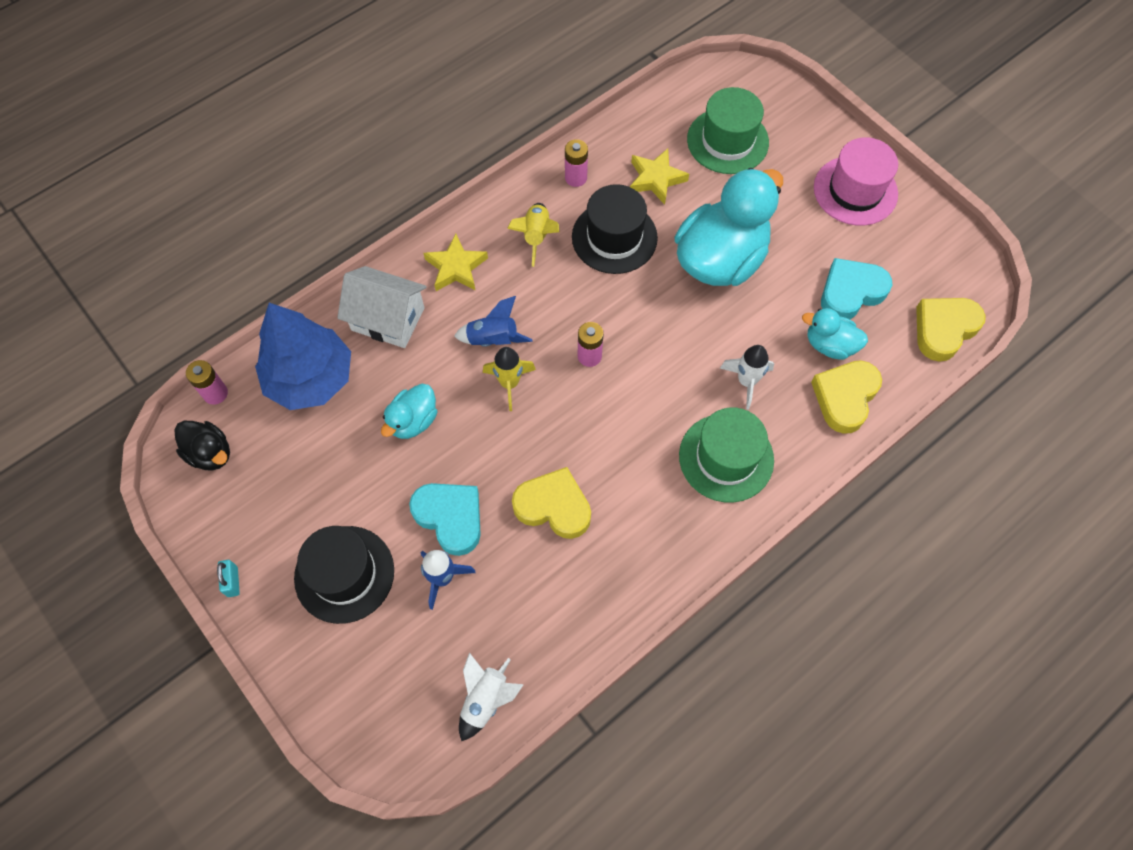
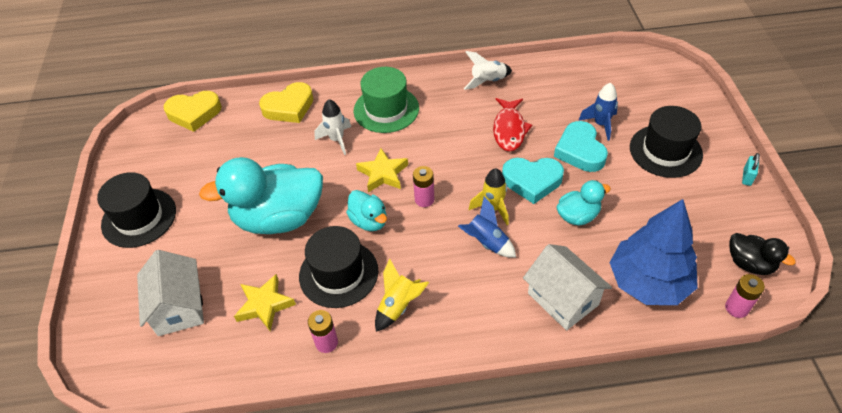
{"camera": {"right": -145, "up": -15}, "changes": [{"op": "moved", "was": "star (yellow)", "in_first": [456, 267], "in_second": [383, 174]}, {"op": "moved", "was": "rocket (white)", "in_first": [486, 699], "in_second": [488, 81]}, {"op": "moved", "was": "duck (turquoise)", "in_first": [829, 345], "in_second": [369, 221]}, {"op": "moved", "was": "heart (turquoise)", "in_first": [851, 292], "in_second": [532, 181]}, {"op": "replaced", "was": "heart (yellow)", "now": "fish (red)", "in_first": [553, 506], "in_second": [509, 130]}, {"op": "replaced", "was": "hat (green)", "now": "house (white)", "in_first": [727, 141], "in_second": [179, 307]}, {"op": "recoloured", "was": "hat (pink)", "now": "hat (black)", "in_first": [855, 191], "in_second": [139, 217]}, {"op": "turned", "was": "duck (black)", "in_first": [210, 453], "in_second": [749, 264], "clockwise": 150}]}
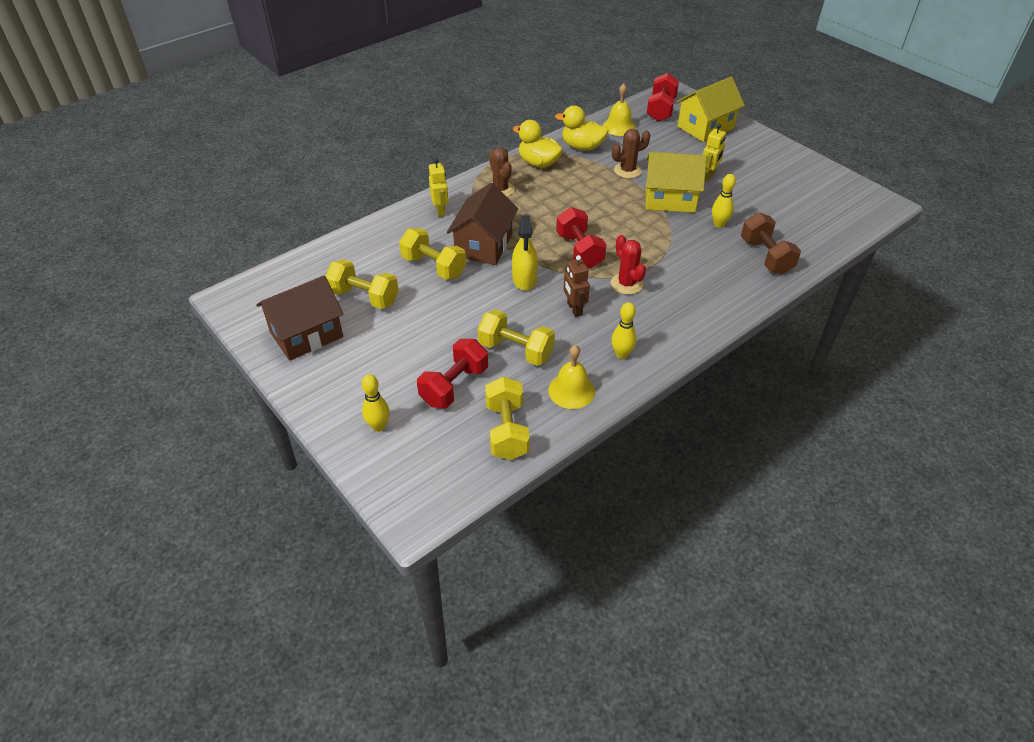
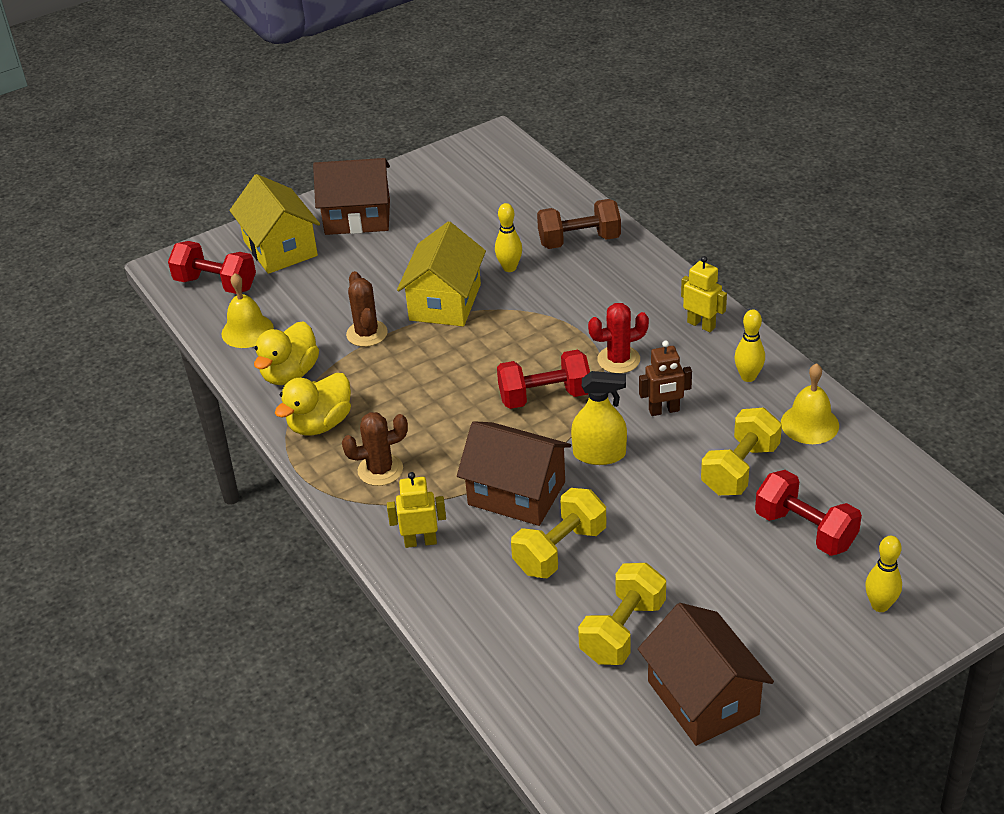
{"camera": {"right": -80, "up": -5}, "changes": [{"op": "removed", "was": "dumbbell (yellow)", "in_first": [507, 430]}, {"op": "added", "now": "house (brown)", "in_second": [357, 217]}, {"op": "moved", "was": "robot (yellow)", "in_first": [708, 176], "in_second": [701, 325]}]}
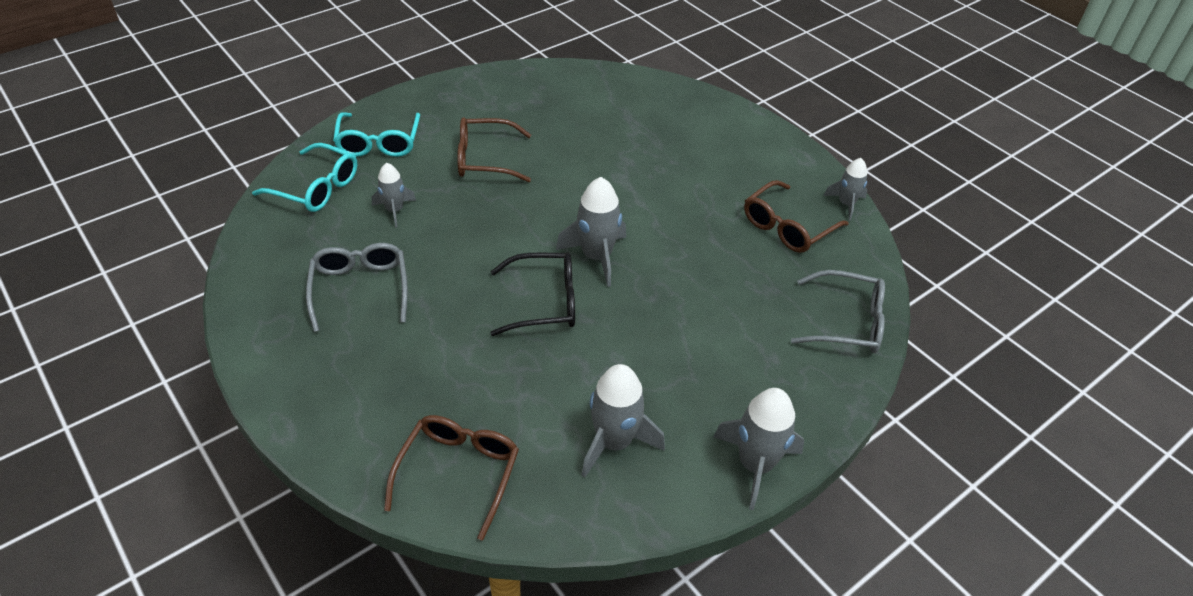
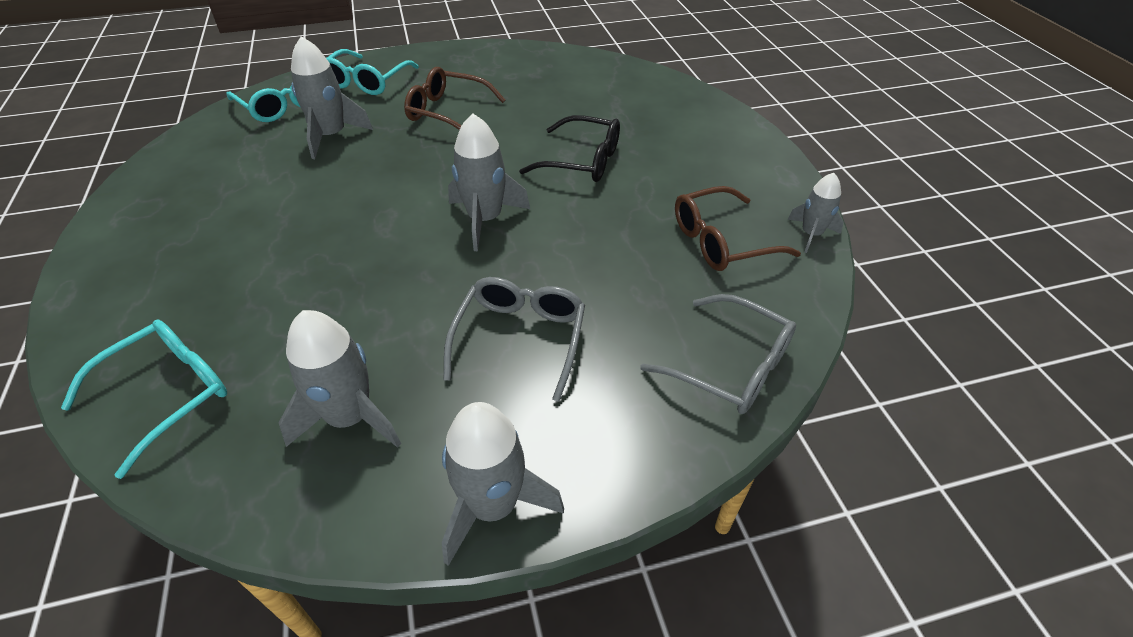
{"camera": {"right": 25, "up": 0}, "changes": [{"op": "moved", "was": "glasses (grey)", "in_first": [360, 289], "in_second": [520, 338]}, {"op": "moved", "was": "glasses (black)", "in_first": [544, 302], "in_second": [582, 161]}, {"op": "recoloured", "was": "glasses (brown)", "now": "glasses (turquoise)", "in_first": [458, 473], "in_second": [168, 394]}, {"op": "resized", "was": "rocket (grey)", "in_first": [394, 210], "in_second": [331, 136], "ratio": 1.63}]}
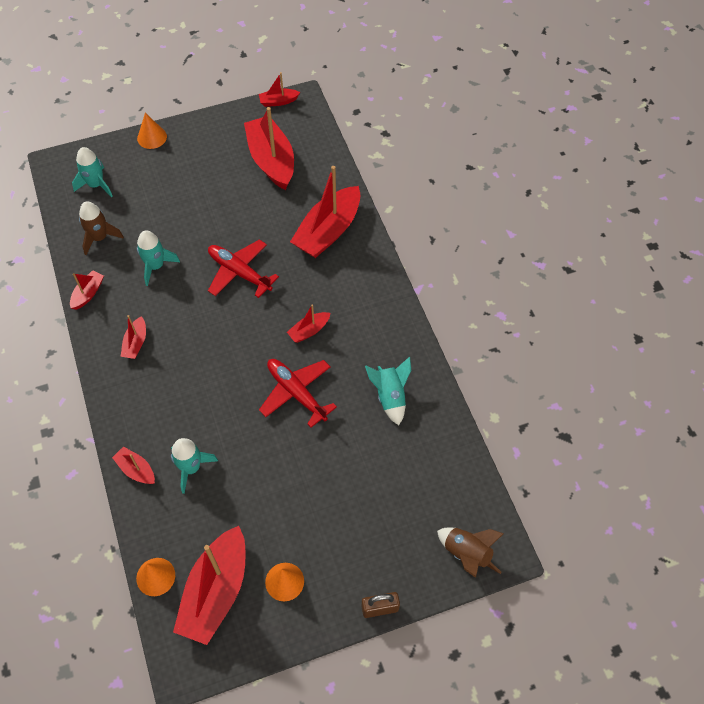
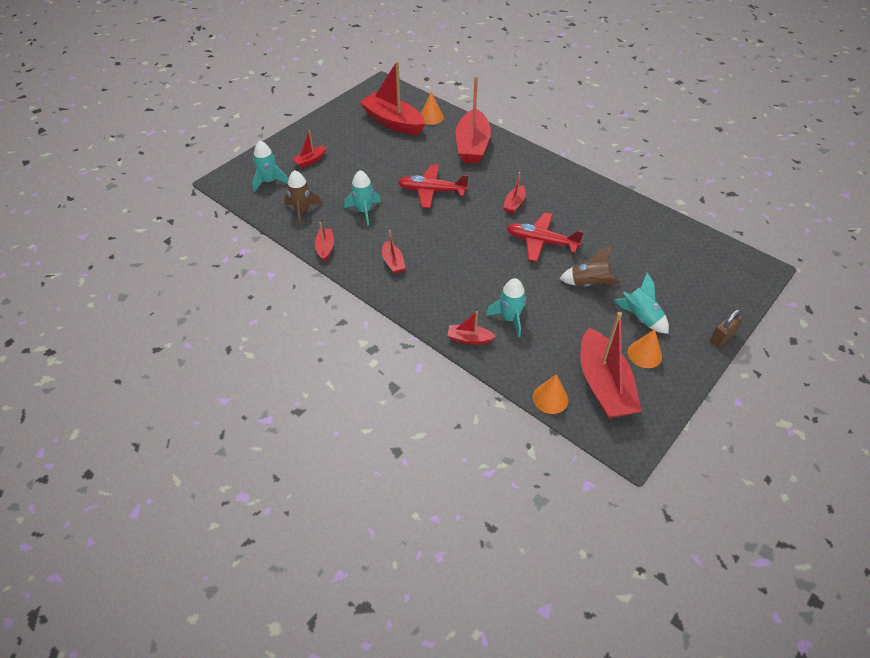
{"camera": {"right": -30, "up": -10}, "changes": [{"op": "moved", "was": "cone (orange)", "in_first": [152, 137], "in_second": [431, 117]}, {"op": "moved", "was": "boat (red)", "in_first": [278, 101], "in_second": [310, 161]}, {"op": "moved", "was": "rocket (turquoise)", "in_first": [390, 396], "in_second": [641, 317]}, {"op": "moved", "was": "rocket (brown)", "in_first": [467, 554], "in_second": [589, 284]}]}
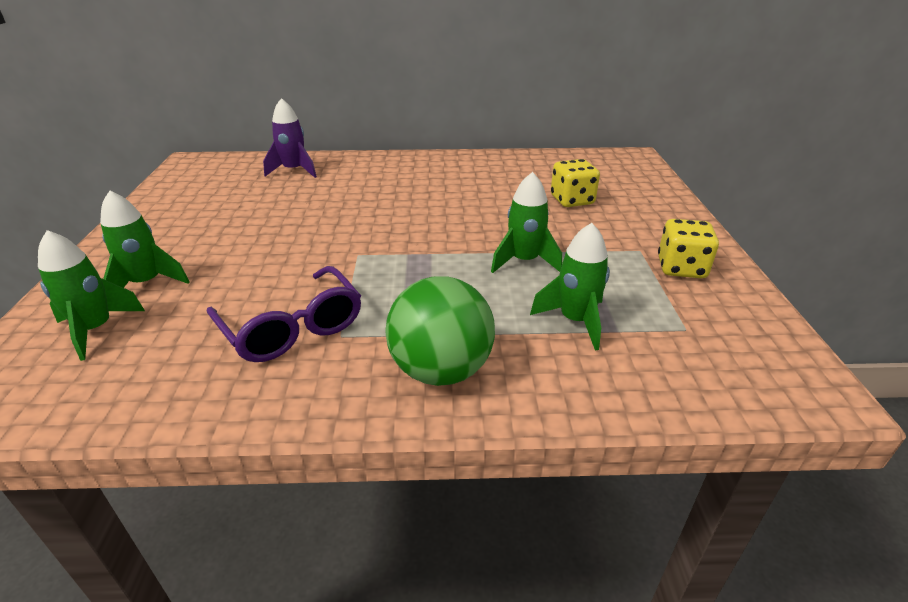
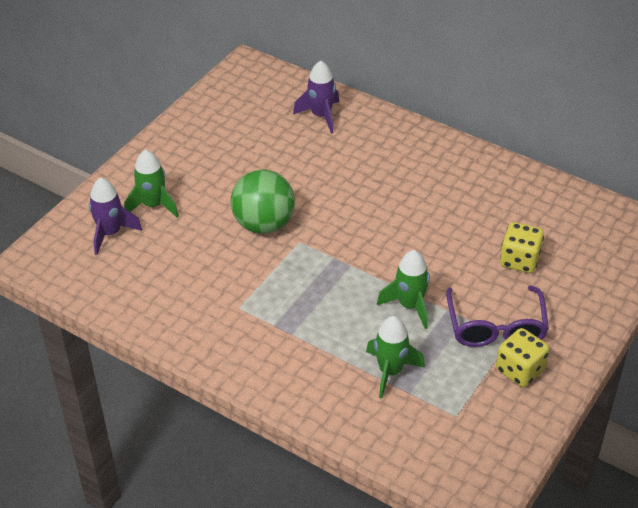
{"camera": {"right": 35, "up": 10}, "changes": [{"op": "moved", "was": "glasses (purple)", "in_first": [293, 328], "in_second": [496, 327]}, {"op": "moved", "was": "ball (green)", "in_first": [441, 370], "in_second": [264, 224]}, {"op": "recoloured", "was": "rocket (green)", "now": "rocket (purple)", "in_first": [96, 329], "in_second": [110, 233]}]}
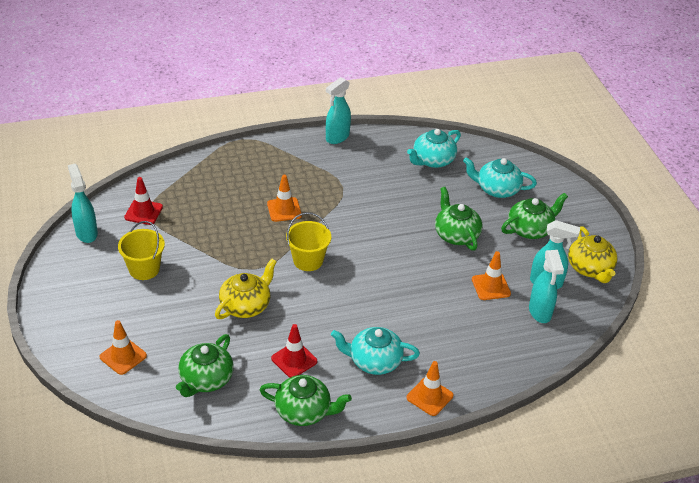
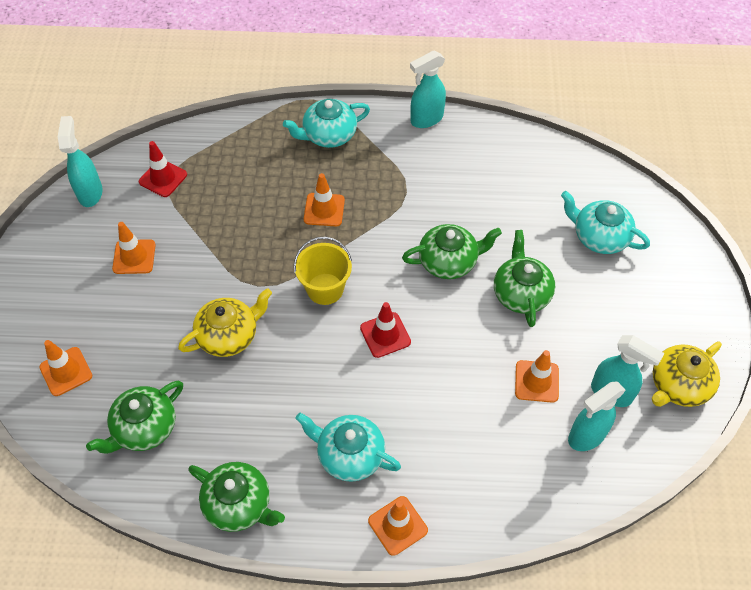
{"camera": {"right": 20, "up": 15}, "changes": [{"op": "moved", "was": "traffic cone (red)", "in_first": [294, 360], "in_second": [385, 335]}, {"op": "moved", "was": "teapot (turquoise)", "in_first": [432, 160], "in_second": [328, 135]}, {"op": "moved", "was": "teapot (green)", "in_first": [530, 229], "in_second": [449, 261]}, {"op": "replaced", "was": "bucket (yellow)", "now": "traffic cone (orange)", "in_first": [144, 269], "in_second": [134, 257]}, {"op": "turned", "was": "spray bottle (turquoise)", "in_first": [540, 312], "in_second": [586, 436], "clockwise": 45}, {"op": "turned", "was": "teapot (yellow)", "in_first": [590, 268], "in_second": [678, 385], "clockwise": 45}]}
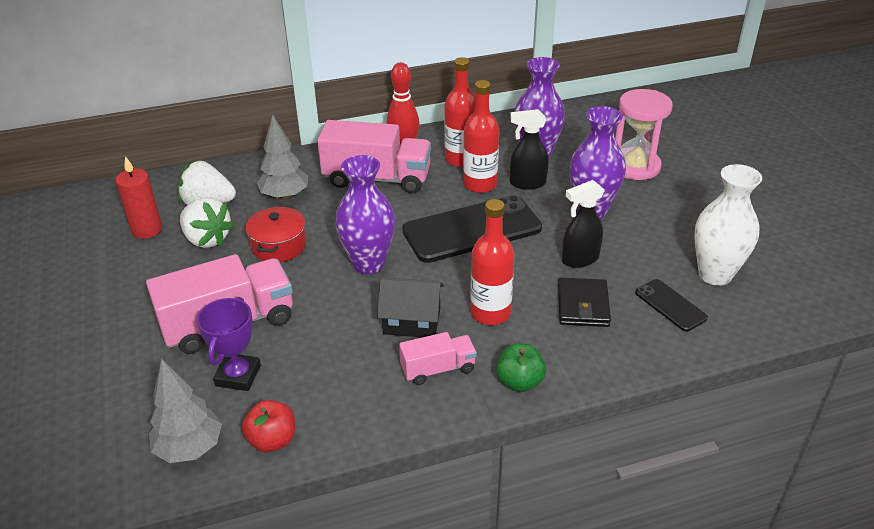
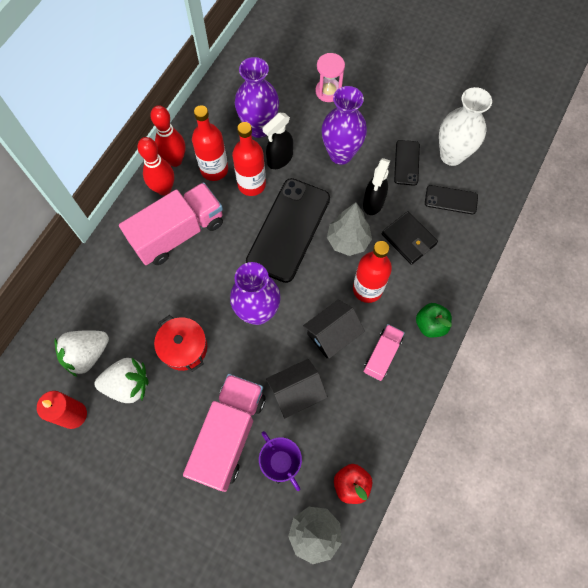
{"camera": {"right": -45, "up": 30}, "changes": [{"op": "added", "now": "bowling pin (red)", "in_second": [175, 160]}, {"op": "added", "now": "house (black)", "in_second": [296, 392]}, {"op": "added", "now": "phone (black)", "in_second": [406, 163]}, {"op": "moved", "was": "tree (grey)", "in_first": [285, 196], "in_second": [348, 241]}, {"op": "resized", "was": "hourglass (pink)", "in_first": [635, 166], "in_second": [328, 91], "ratio": 0.66}]}
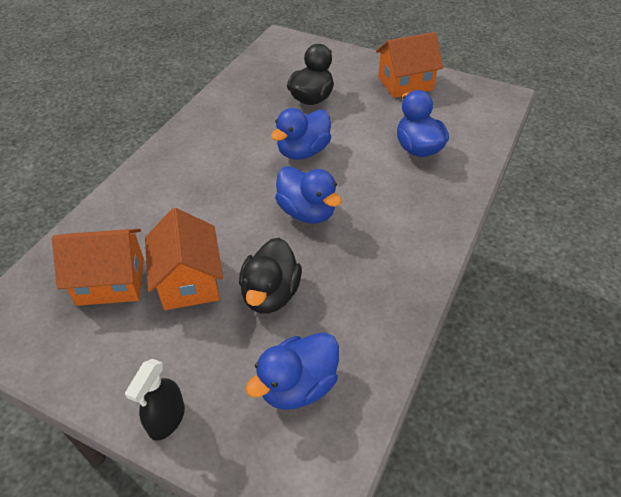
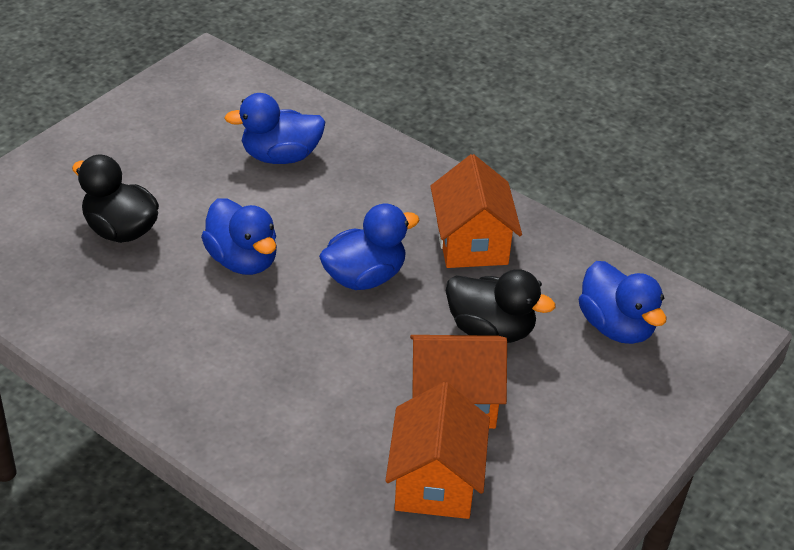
{"camera": {"right": -80, "up": -5}, "changes": [{"op": "removed", "was": "spray bottle (black)", "in_first": [166, 419]}, {"op": "moved", "was": "house (orange)", "in_first": [405, 83], "in_second": [472, 242]}]}
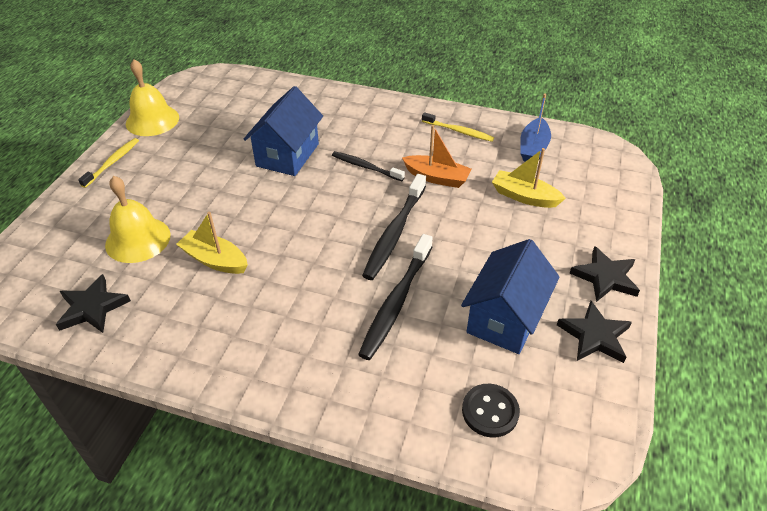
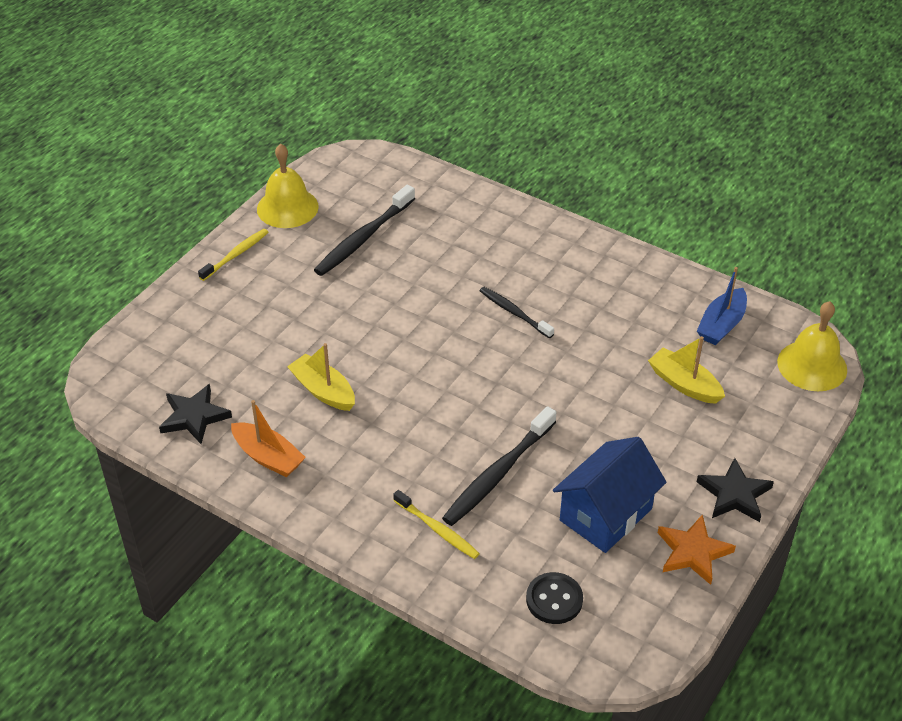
{"camera": {"right": 15, "up": 0}, "changes": [{"op": "removed", "was": "house (blue)", "in_first": [287, 155]}, {"op": "moved", "was": "bell (yellow)", "in_first": [138, 239], "in_second": [812, 365]}, {"op": "moved", "was": "toothbrush (black)", "in_first": [395, 232], "in_second": [364, 238]}, {"op": "moved", "was": "boat (orange)", "in_first": [437, 178], "in_second": [268, 457]}, {"op": "moved", "was": "toothbrush (yellow)", "in_first": [458, 131], "in_second": [437, 529]}, {"op": "recoloured", "was": "star (black)", "now": "star (orange)", "in_first": [594, 336], "in_second": [693, 552]}]}
